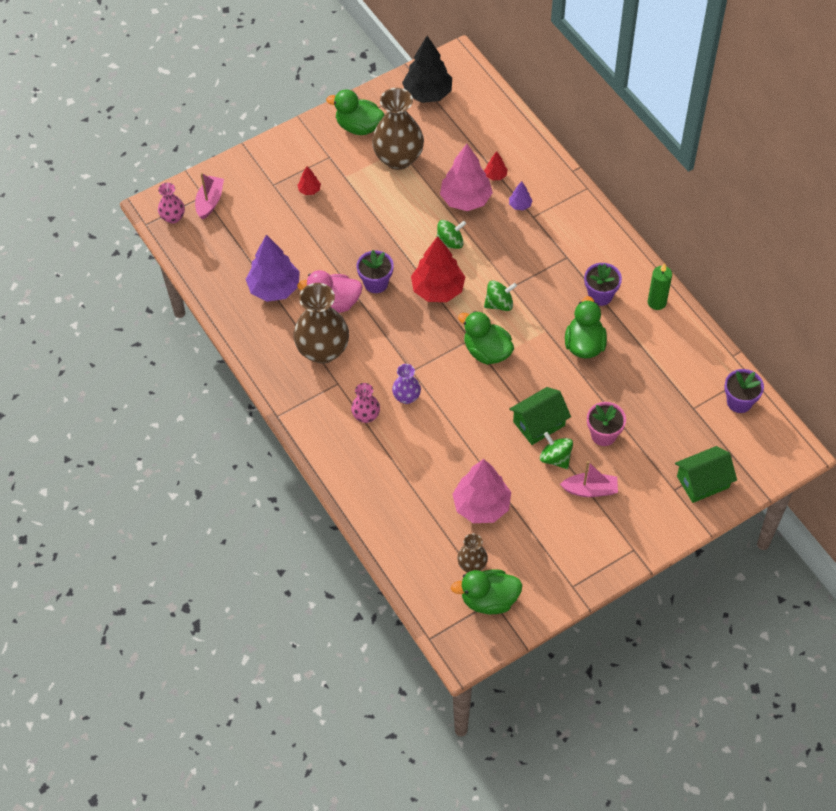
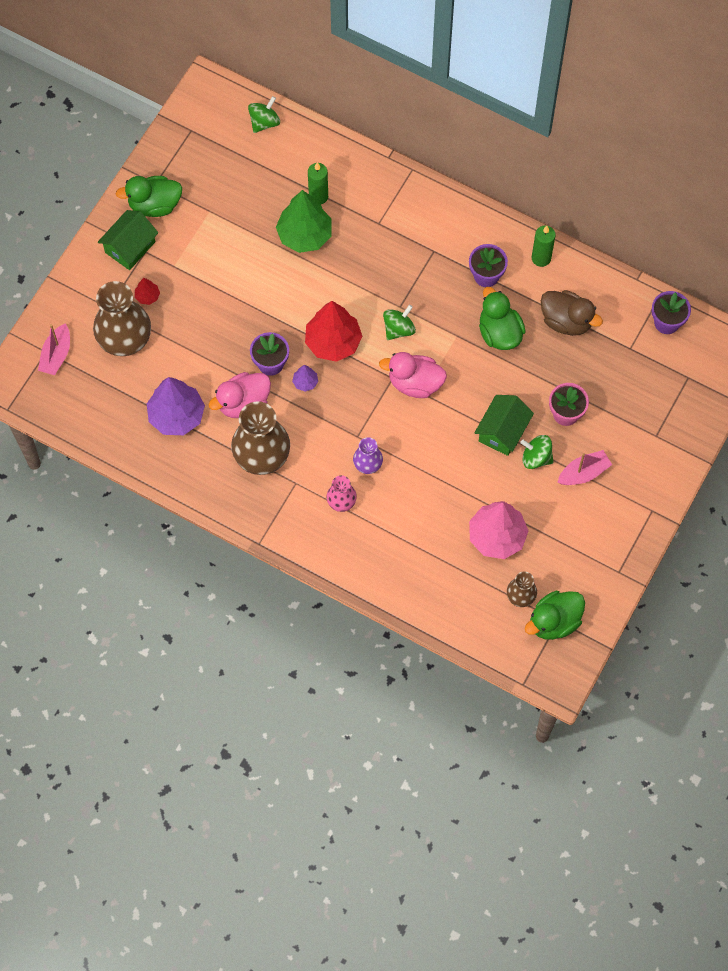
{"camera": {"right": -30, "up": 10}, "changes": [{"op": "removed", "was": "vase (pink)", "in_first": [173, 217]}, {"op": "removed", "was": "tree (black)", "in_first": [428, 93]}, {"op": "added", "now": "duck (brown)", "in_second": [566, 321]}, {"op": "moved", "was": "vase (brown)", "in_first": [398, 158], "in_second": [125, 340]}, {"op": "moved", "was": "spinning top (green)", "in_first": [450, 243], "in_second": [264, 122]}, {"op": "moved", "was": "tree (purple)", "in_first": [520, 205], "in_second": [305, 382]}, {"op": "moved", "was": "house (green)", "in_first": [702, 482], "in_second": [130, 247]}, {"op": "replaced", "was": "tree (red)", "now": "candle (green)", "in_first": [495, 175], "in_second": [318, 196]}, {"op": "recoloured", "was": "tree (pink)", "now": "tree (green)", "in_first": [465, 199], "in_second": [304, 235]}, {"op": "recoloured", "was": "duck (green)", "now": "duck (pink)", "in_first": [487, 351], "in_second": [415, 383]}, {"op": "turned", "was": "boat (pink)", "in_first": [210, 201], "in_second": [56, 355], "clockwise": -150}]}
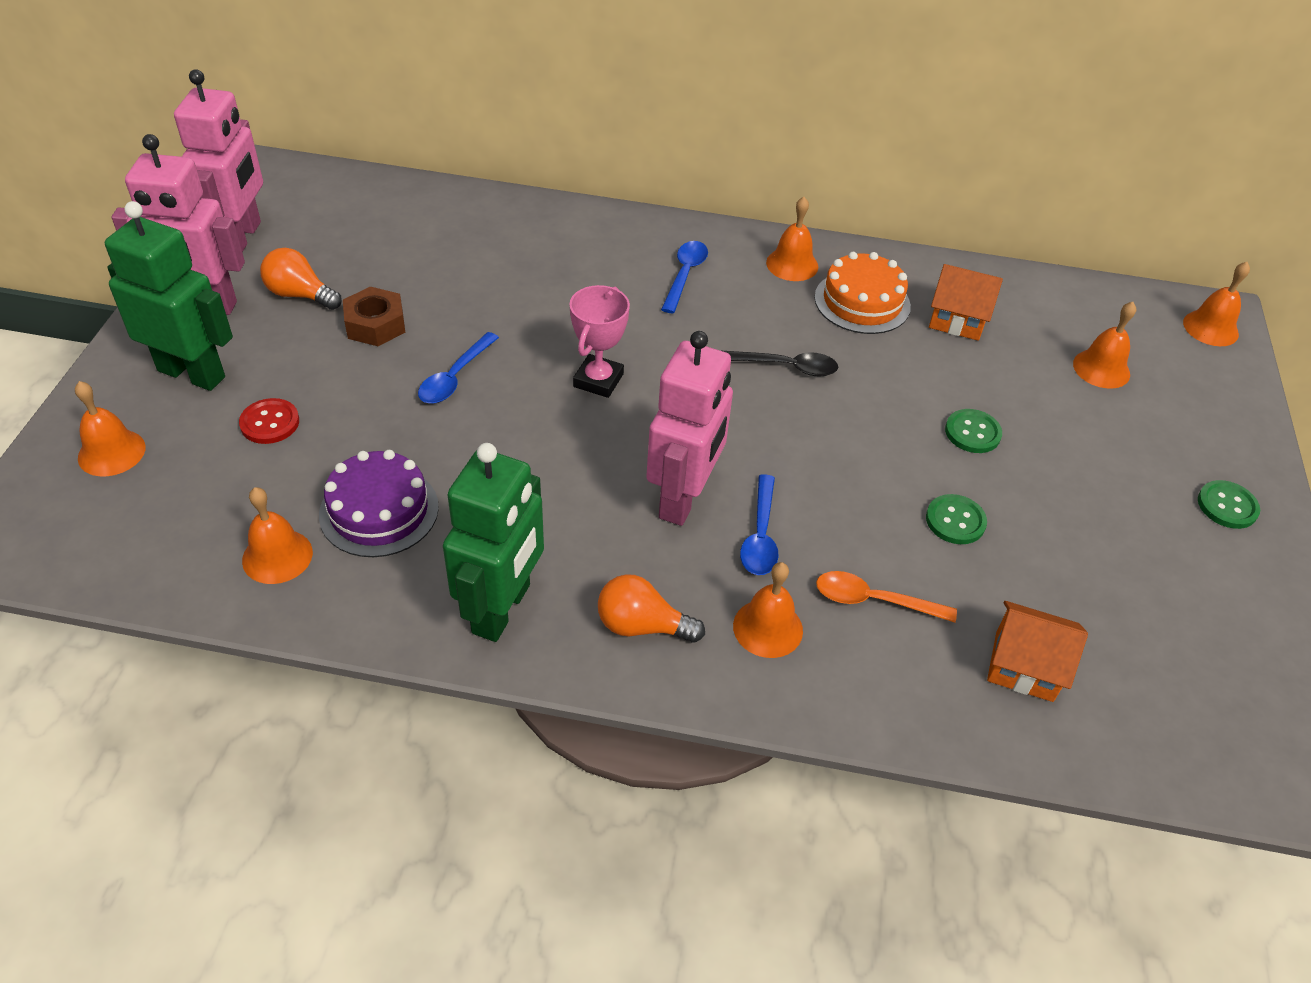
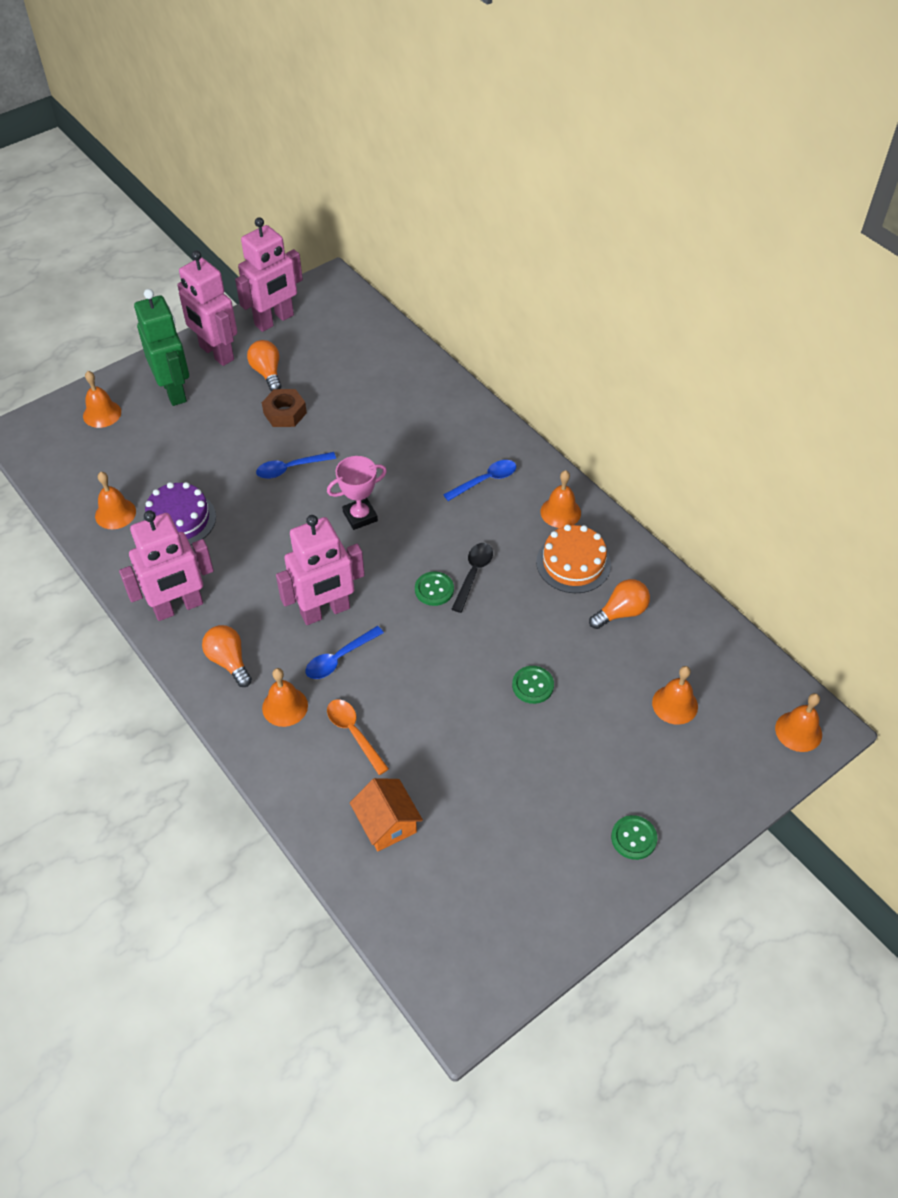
{"camera": {"right": 45, "up": 5}, "changes": [{"op": "removed", "was": "button (red)", "in_first": [270, 423]}, {"op": "moved", "was": "button (green)", "in_first": [955, 521], "in_second": [434, 589]}, {"op": "replaced", "was": "house (orange)", "now": "light bulb (orange)", "in_first": [957, 319], "in_second": [621, 612]}, {"op": "recoloured", "was": "robot (green)", "now": "robot (pink)", "in_first": [502, 609], "in_second": [178, 607]}, {"op": "turned", "was": "spoon (black)", "in_first": [786, 367], "in_second": [473, 574], "clockwise": -120}]}
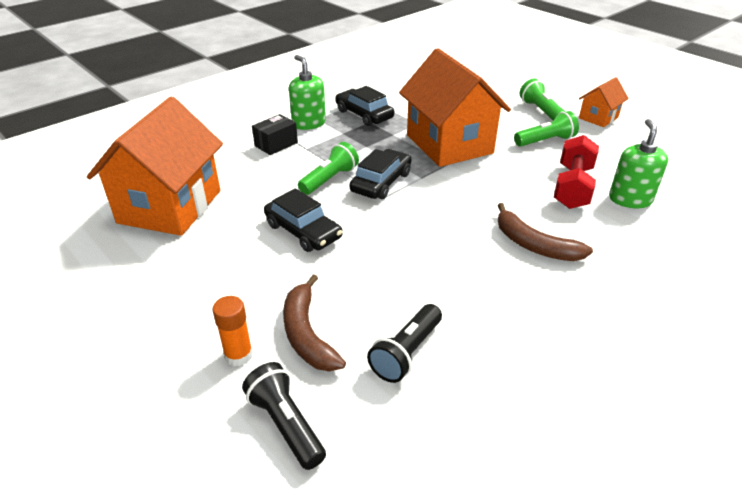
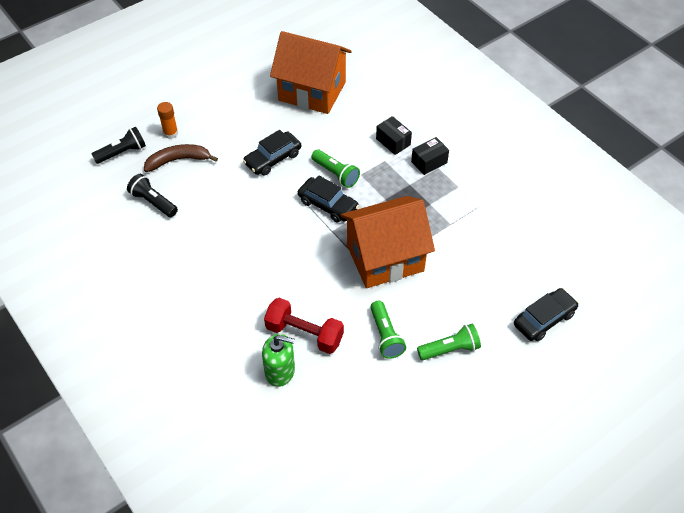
{"camera": {"right": 95, "up": 15}, "changes": [{"op": "removed", "was": "banana (brown)", "in_first": [534, 245]}, {"op": "removed", "was": "house (orange)", "in_first": [598, 118]}, {"op": "moved", "was": "car (black)", "in_first": [364, 114], "in_second": [544, 319]}, {"op": "replaced", "was": "soap dispenser (green)", "now": "box (black)", "in_first": [309, 123], "in_second": [429, 162]}]}
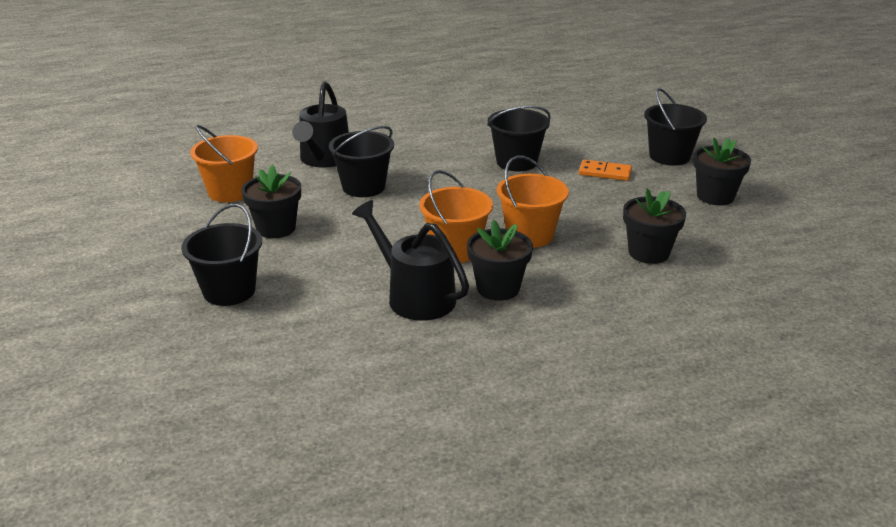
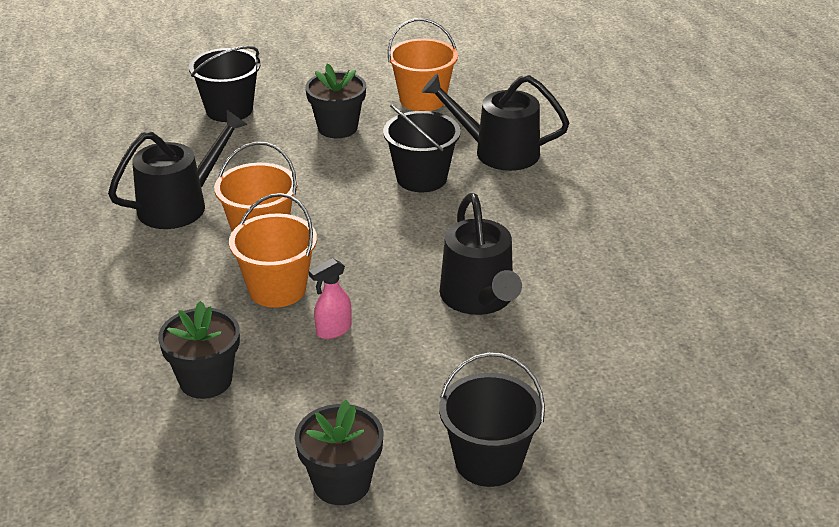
{"camera": {"right": 95, "up": 5}, "changes": [{"op": "removed", "was": "flower pot (black)", "in_first": [498, 288]}, {"op": "removed", "was": "domino (orange)", "in_first": [605, 173]}, {"op": "added", "now": "spray bottle (pink)", "in_second": [333, 330]}, {"op": "replaced", "was": "bucket (black)", "now": "watering can (black)", "in_first": [516, 162], "in_second": [479, 298]}]}
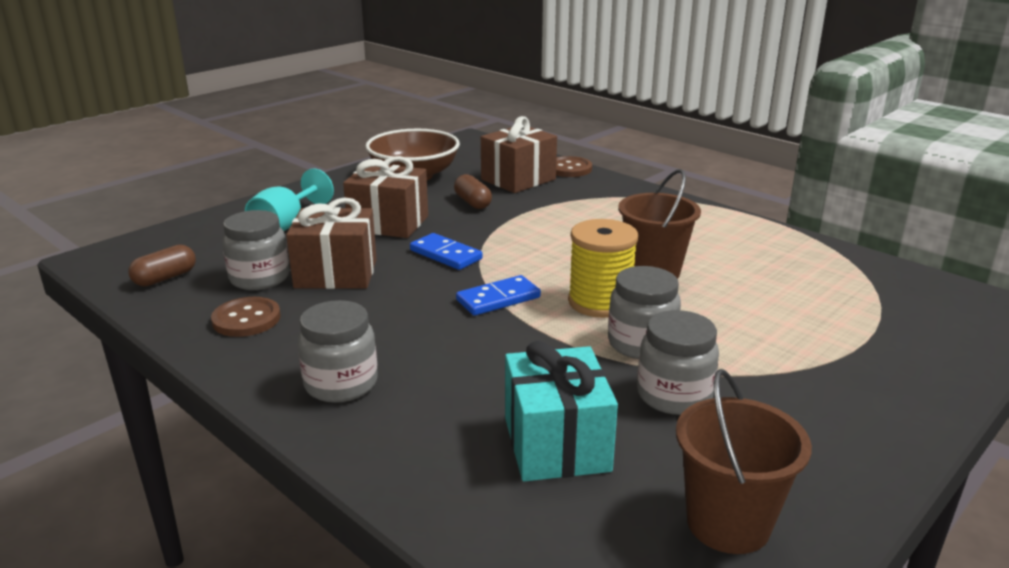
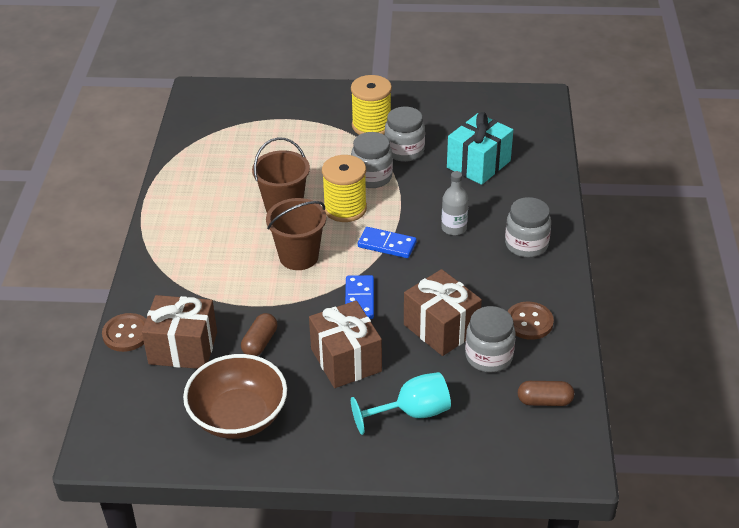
{"camera": {"right": -130, "up": 15}, "changes": [{"op": "added", "now": "spool (yellow)", "in_second": [371, 126]}, {"op": "added", "now": "bottle (grey)", "in_second": [454, 228]}, {"op": "moved", "was": "bucket (brown)", "in_first": [728, 523], "in_second": [299, 257]}]}
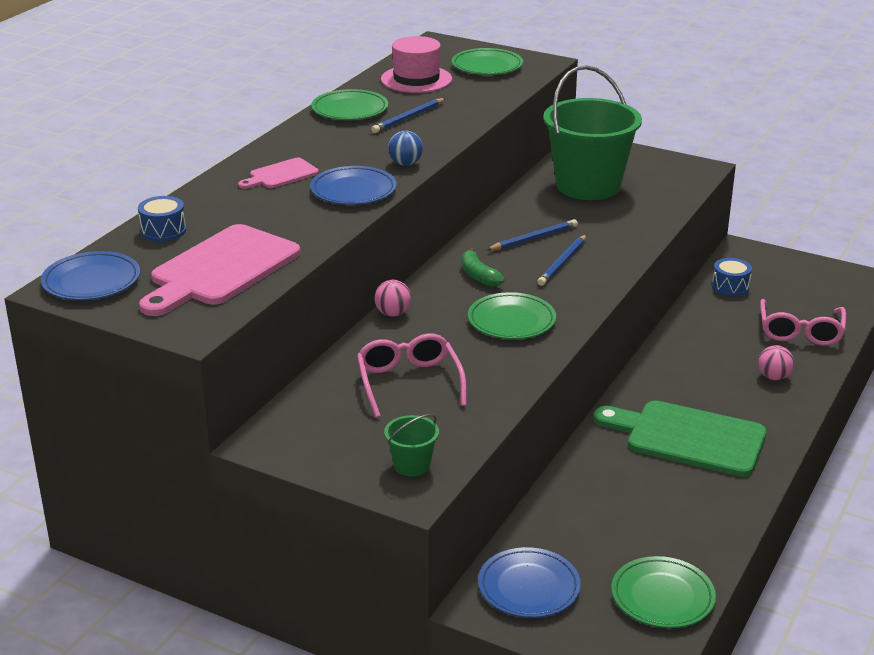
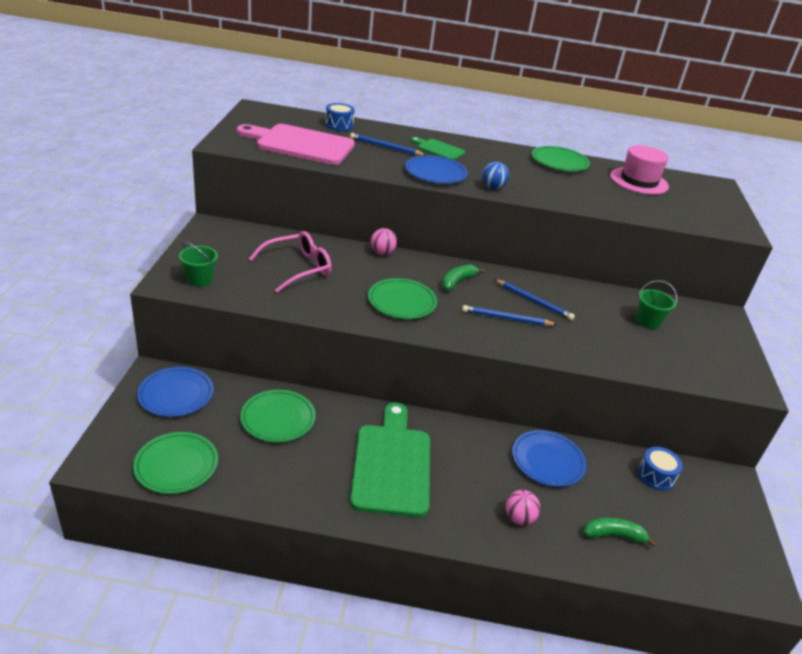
{"camera": {"right": 65, "up": 5}, "changes": [{"op": "moved", "was": "plate (blue)", "in_first": [91, 281], "in_second": [547, 461]}, {"op": "moved", "was": "pencil (blue)", "in_first": [408, 118], "in_second": [386, 147]}, {"op": "moved", "was": "plate (green)", "in_first": [487, 66], "in_second": [278, 419]}, {"op": "replaced", "was": "glasses (pink)", "now": "banana (green)", "in_first": [800, 331], "in_second": [614, 535]}, {"op": "recoloured", "was": "cutting board (pink)", "now": "cutting board (green)", "in_first": [281, 175], "in_second": [438, 149]}, {"op": "resized", "was": "bucket (green)", "in_first": [588, 186], "in_second": [648, 321], "ratio": 0.41}]}
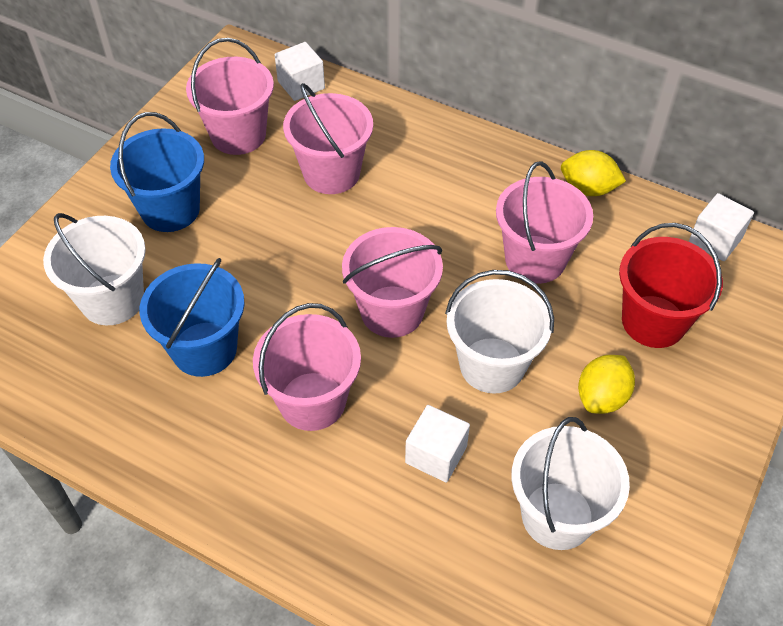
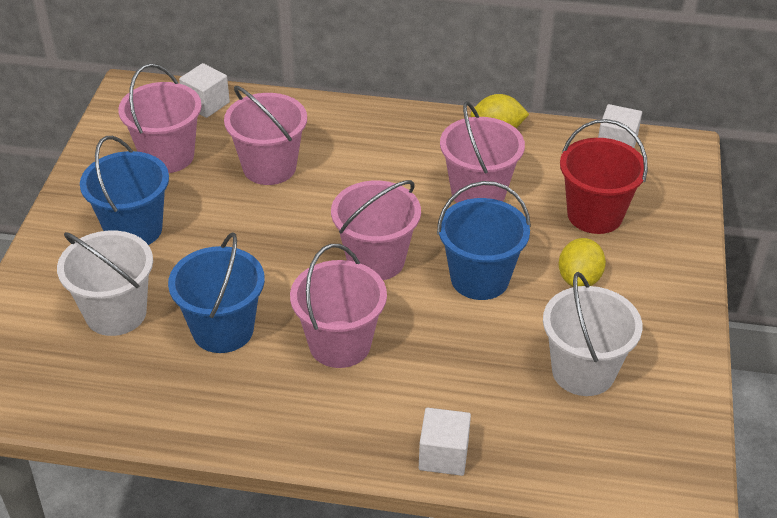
{"camera": {"right": -20, "up": -10}, "changes": [{"op": "moved", "was": "cube (white)", "in_first": [436, 454], "in_second": [443, 455]}, {"op": "recoloured", "was": "bucket (white)", "now": "bucket (blue)", "in_first": [492, 365], "in_second": [479, 279]}]}
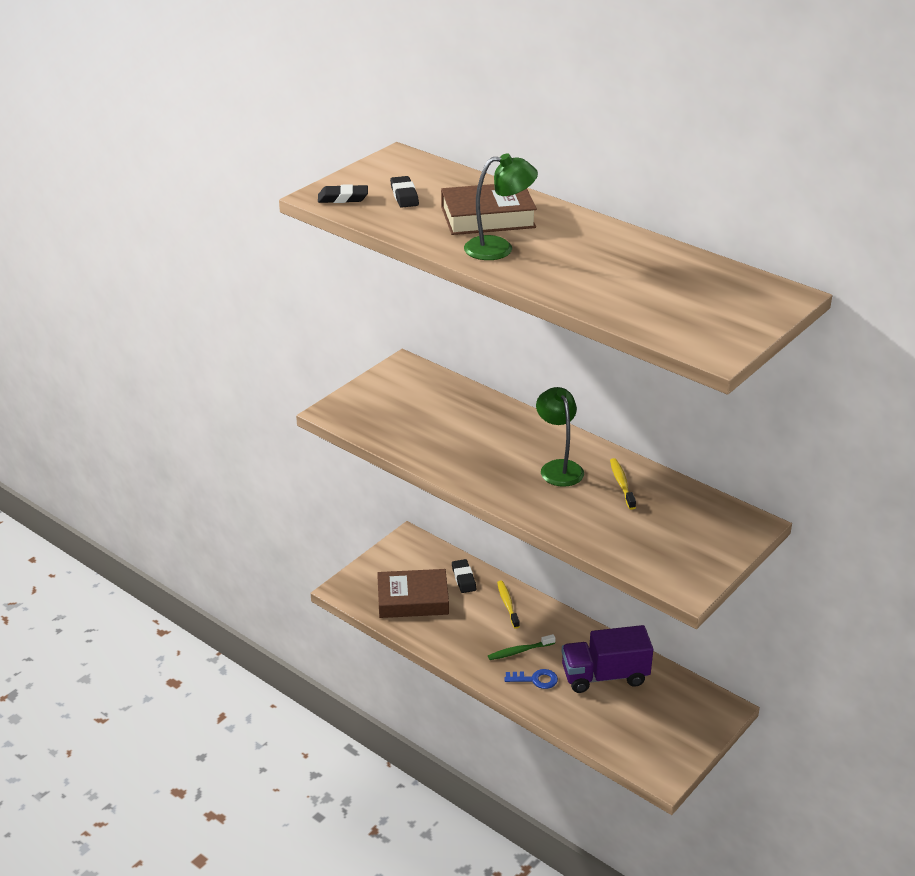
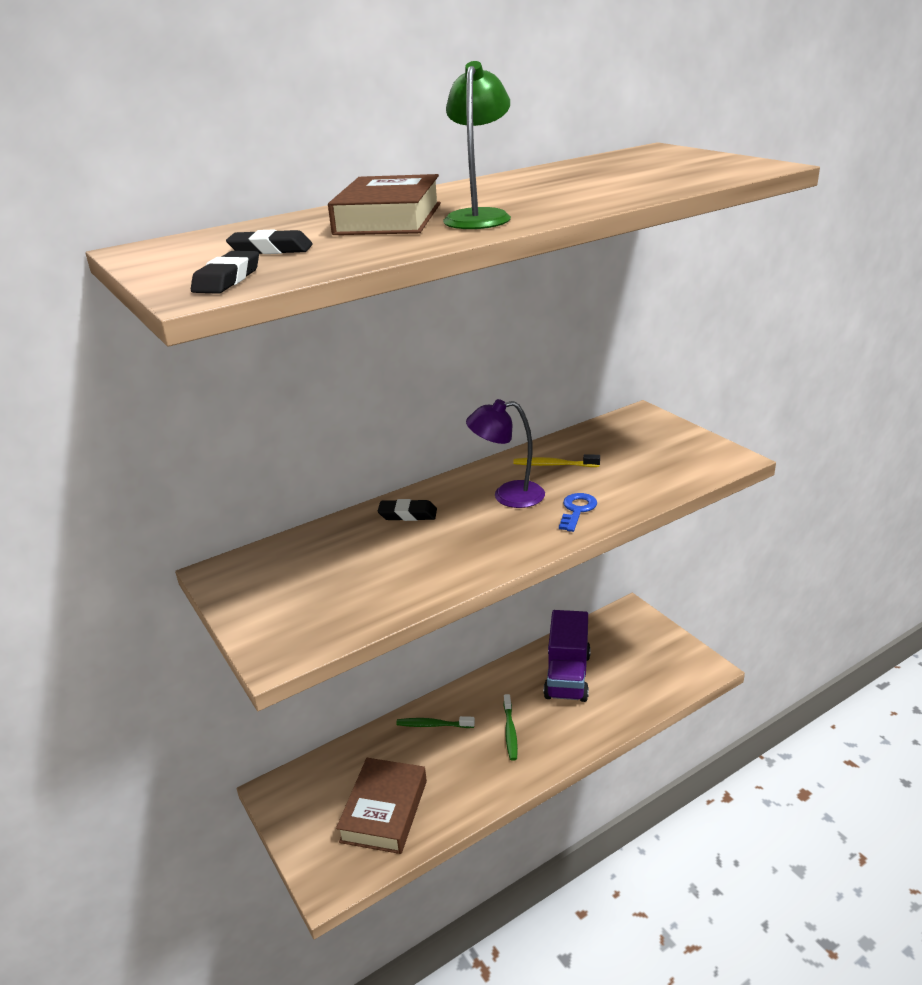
{"camera": {"right": -70, "up": -5}, "changes": [{"op": "moved", "was": "eraser (black)", "in_first": [464, 579], "in_second": [408, 514]}, {"op": "moved", "was": "key (blue)", "in_first": [535, 679], "in_second": [577, 510]}, {"op": "recoloured", "was": "toothbrush (yellow)", "now": "toothbrush (green)", "in_first": [507, 604], "in_second": [433, 725]}, {"op": "recoloured", "was": "lamp (green)", "now": "lamp (purple)", "in_first": [558, 467], "in_second": [508, 495]}]}
